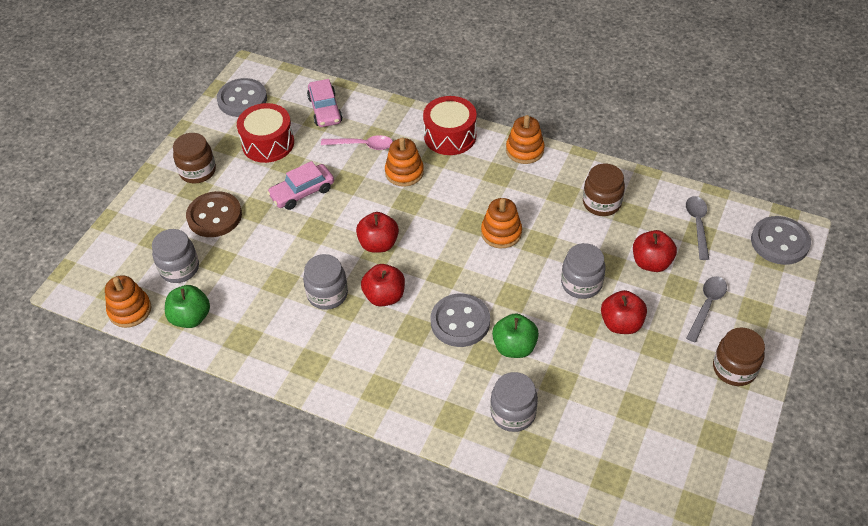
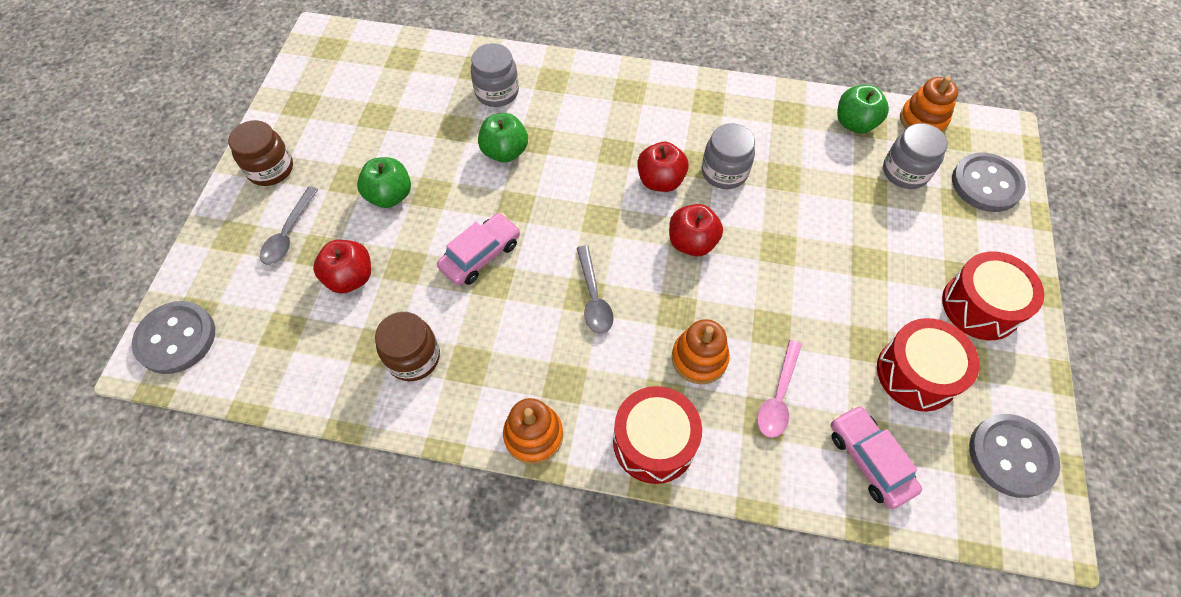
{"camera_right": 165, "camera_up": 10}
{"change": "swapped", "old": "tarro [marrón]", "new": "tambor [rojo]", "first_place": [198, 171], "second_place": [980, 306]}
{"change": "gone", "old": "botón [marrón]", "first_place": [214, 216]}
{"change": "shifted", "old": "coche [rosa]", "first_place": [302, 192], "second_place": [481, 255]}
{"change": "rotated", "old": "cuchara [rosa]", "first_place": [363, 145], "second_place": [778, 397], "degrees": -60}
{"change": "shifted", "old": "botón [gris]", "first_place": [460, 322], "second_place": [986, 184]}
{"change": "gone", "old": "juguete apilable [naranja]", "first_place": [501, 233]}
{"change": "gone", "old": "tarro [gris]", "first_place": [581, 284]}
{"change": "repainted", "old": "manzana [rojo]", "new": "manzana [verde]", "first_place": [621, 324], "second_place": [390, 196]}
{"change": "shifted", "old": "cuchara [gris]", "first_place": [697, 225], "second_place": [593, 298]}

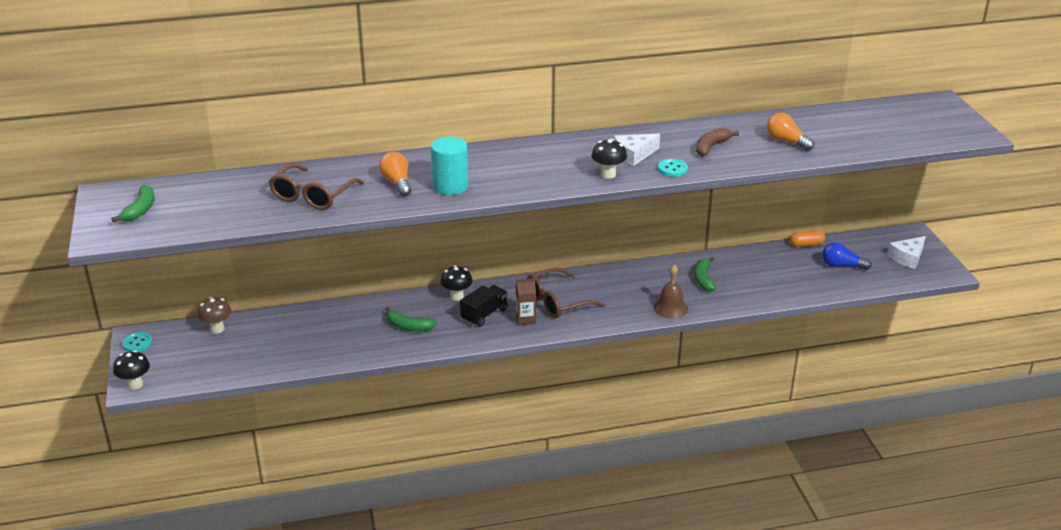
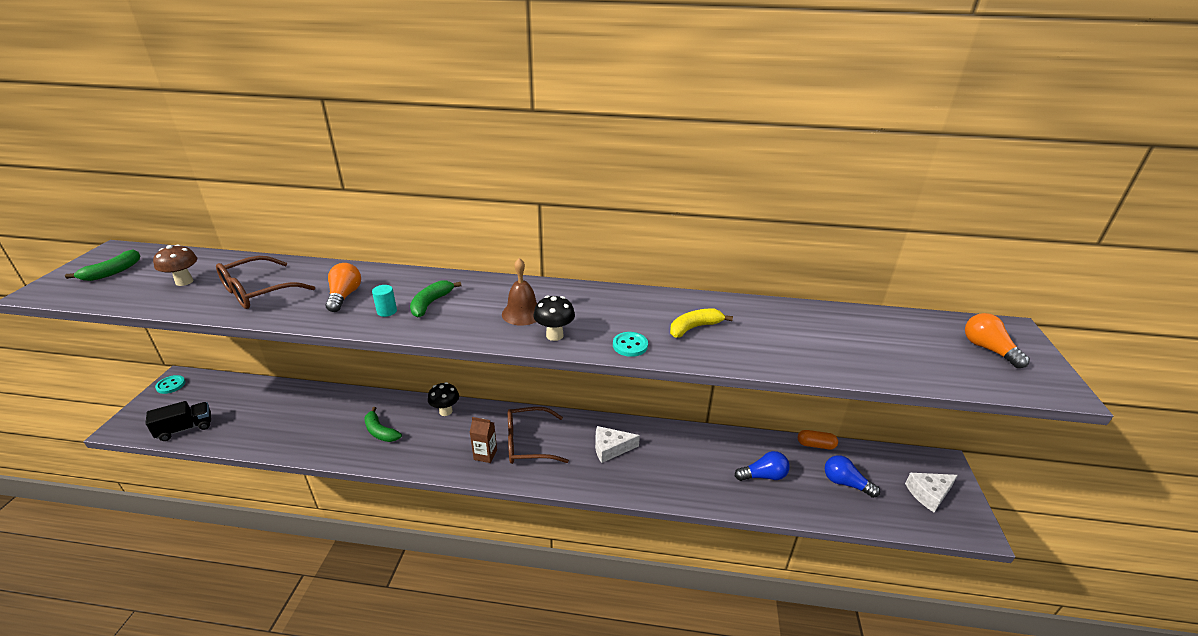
{"camera_right": 20, "camera_up": 0}
{"change": "gone", "old": "seta [negro]", "first_place": [135, 384]}
{"change": "shifted", "old": "seta [marrón]", "first_place": [217, 329], "second_place": [184, 282]}
{"change": "scaled", "old": "cilindro [turquesa]", "first_place": [450, 186], "second_place": [387, 311], "factor": 0.5}
{"change": "shifted", "old": "camión [negro]", "first_place": [484, 314], "second_place": [185, 428]}
{"change": "shifted", "old": "queso [blanco]", "first_place": [634, 155], "second_place": [611, 448]}
{"change": "shifted", "old": "campana [marrón]", "first_place": [670, 308], "second_place": [522, 313]}
{"change": "shifted", "old": "plátano [verde]", "first_place": [703, 279], "second_place": [431, 303]}
{"change": "repainted", "old": "plátano [marrón]", "new": "plátano [amarillo]", "first_place": [711, 147], "second_place": [694, 328]}
{"change": "shifted", "old": "bombilla [naranja]", "first_place": [786, 141], "second_place": [988, 349]}
{"change": "new", "new": "bombilla [azul]", "second_place": [763, 476]}

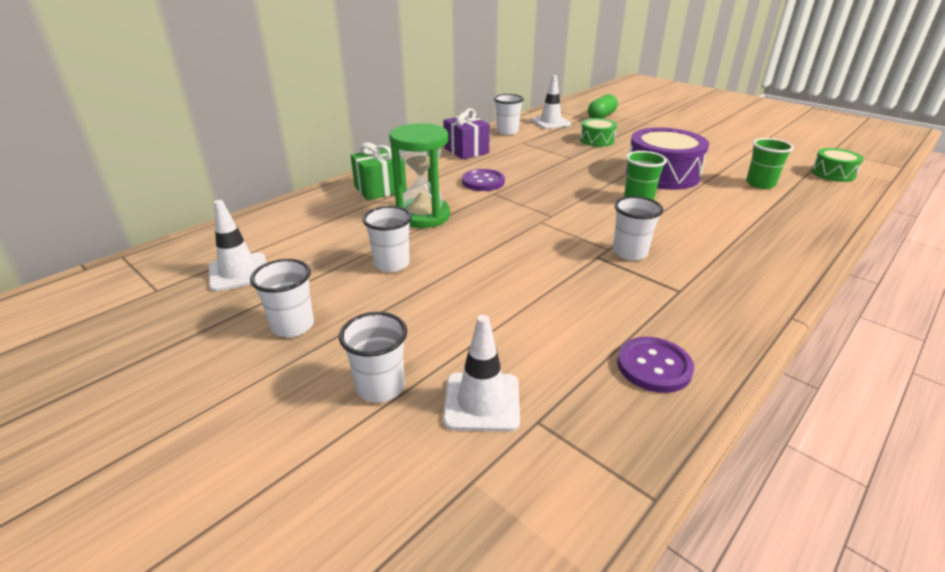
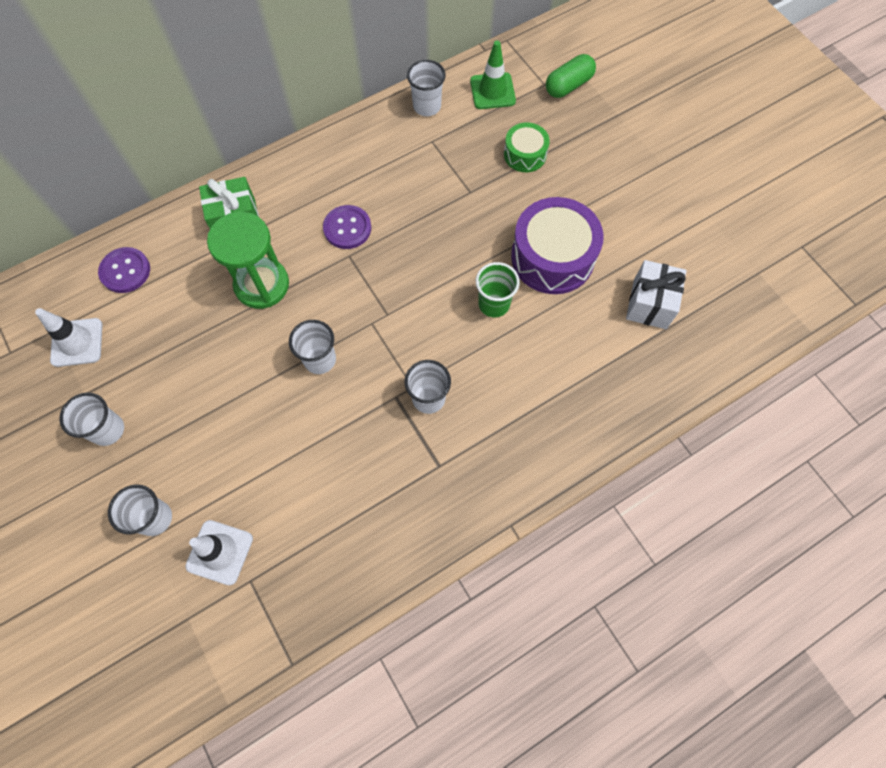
{"camera_right": 15, "camera_up": 35}
{"change": "shifted", "old": "vaso [blanco]", "first_place": [391, 264], "second_place": [320, 360]}
{"change": "gone", "old": "regalo [morado]", "first_place": [466, 151]}
{"change": "repainted", "old": "cono de tráfico [blanco]", "new": "cono de tráfico [verde]", "first_place": [550, 122], "second_place": [492, 91]}
{"change": "shifted", "old": "botón [morado]", "first_place": [654, 366], "second_place": [125, 271]}
{"change": "swapped", "old": "vaso [verde]", "new": "regalo [blanco]", "first_place": [760, 184], "second_place": [649, 304]}
{"change": "gone", "old": "tambor [verde]", "first_place": [833, 173]}

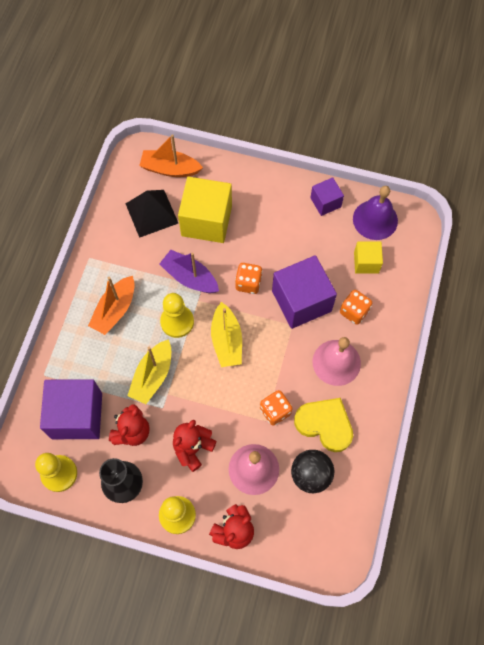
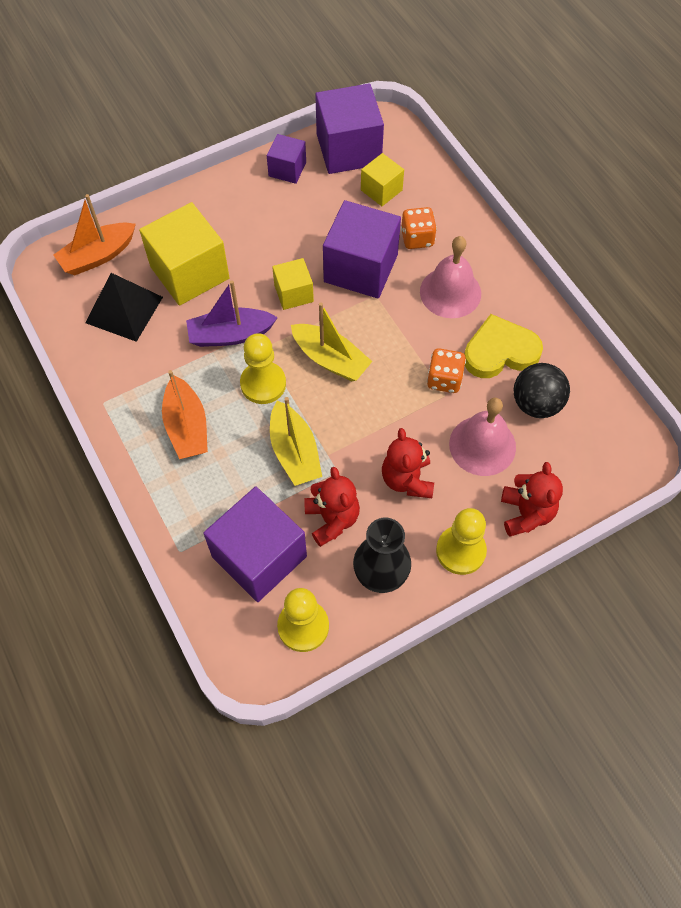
{"camera_right": -45, "camera_up": -5}
{"change": "swapped", "old": "dado [naranja]", "new": "cubo [amarillo]", "first_place": [248, 283], "second_place": [293, 293]}
{"change": "swapped", "old": "campana [morado]", "new": "cubo [morado]", "first_place": [375, 219], "second_place": [348, 149]}

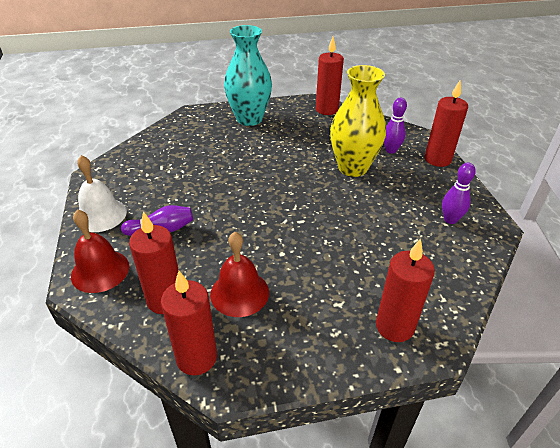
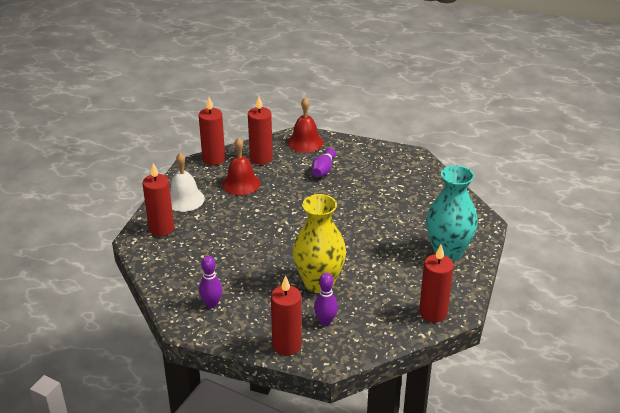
{"camera_right": 120, "camera_up": -5}
{"change": "shifted", "old": "campana [blanco]", "first_place": [101, 215], "second_place": [184, 199]}

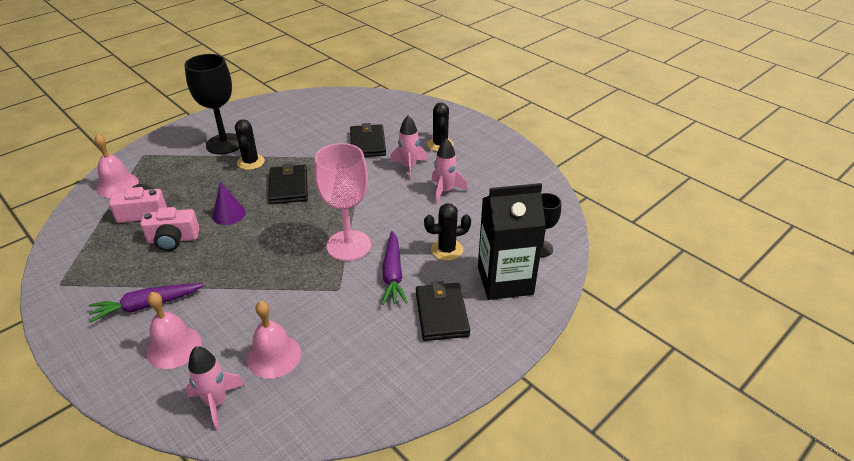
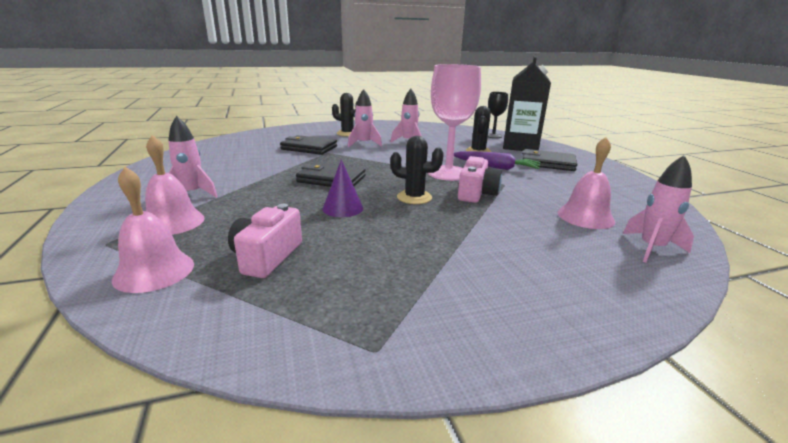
{"camera_right": -65, "camera_up": -15}
{"change": "gone", "old": "zanahoria [morado]", "first_place": [147, 305]}
{"change": "shifted", "old": "cámara [rosa]", "first_place": [173, 239], "second_place": [476, 193]}
{"change": "shifted", "old": "campana [rosa]", "first_place": [174, 347], "second_place": [173, 222]}
{"change": "swapped", "old": "copa [negro]", "new": "cohete [rosa]", "first_place": [224, 144], "second_place": [192, 194]}
{"change": "shifted", "old": "cactus [negro]", "first_place": [251, 162], "second_place": [414, 197]}

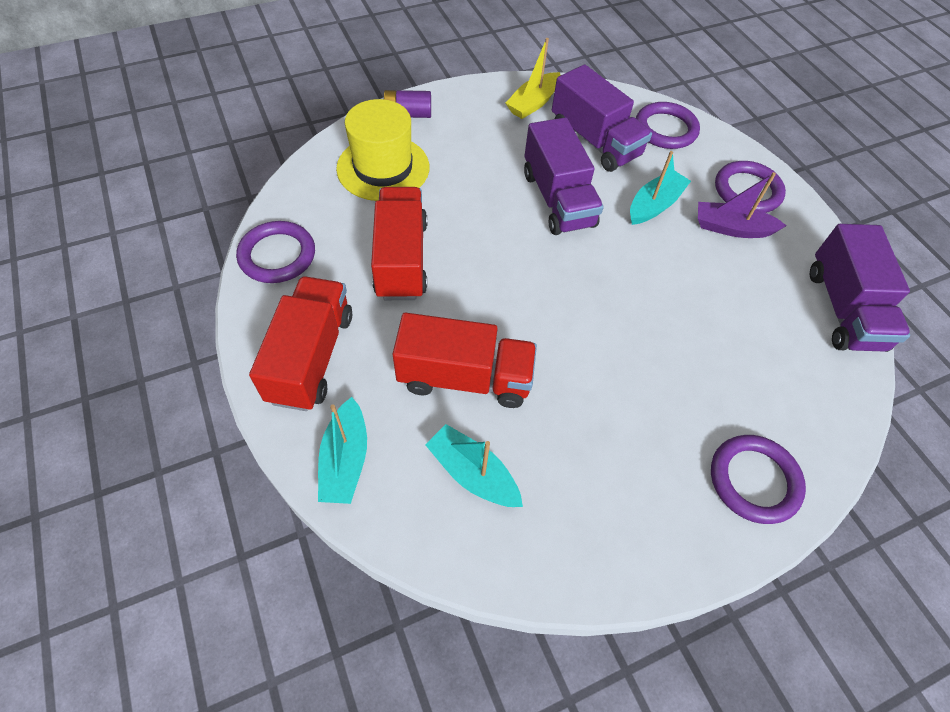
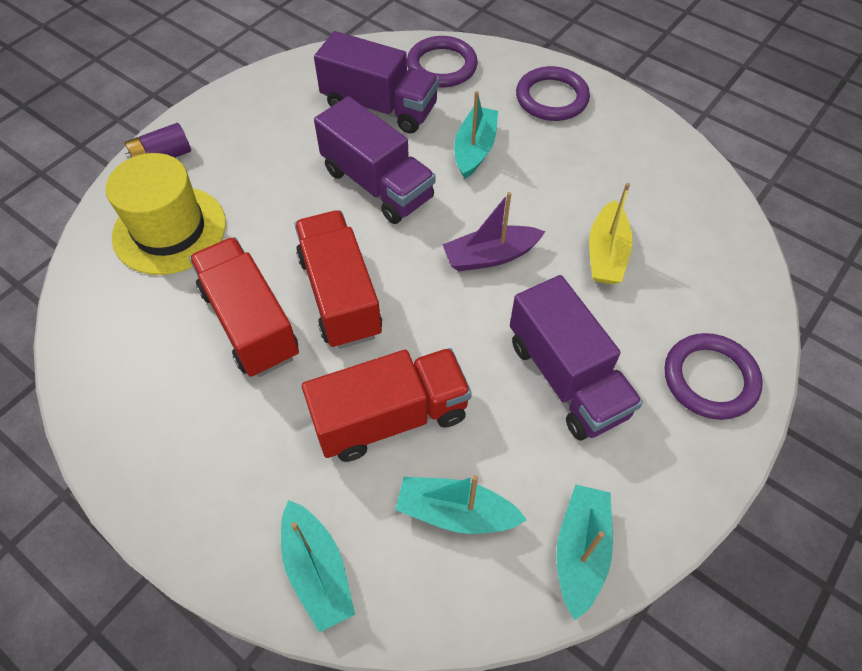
{"camera_right": -25, "camera_up": 0}
{"change": "gone", "old": "anillo [morado]", "first_place": [277, 255]}
{"change": "shifted", "old": "camión [rojo]", "first_place": [311, 357], "second_place": [340, 295]}
{"change": "shifted", "old": "barco [amarillo]", "first_place": [533, 103], "second_place": [606, 253]}
{"change": "shifted", "old": "barco [morado]", "first_place": [731, 228], "second_place": [490, 256]}
{"change": "shifted", "old": "camión [morado]", "first_place": [843, 309], "second_place": [566, 378]}
{"change": "new", "new": "barco [turquesa]", "second_place": [580, 552]}

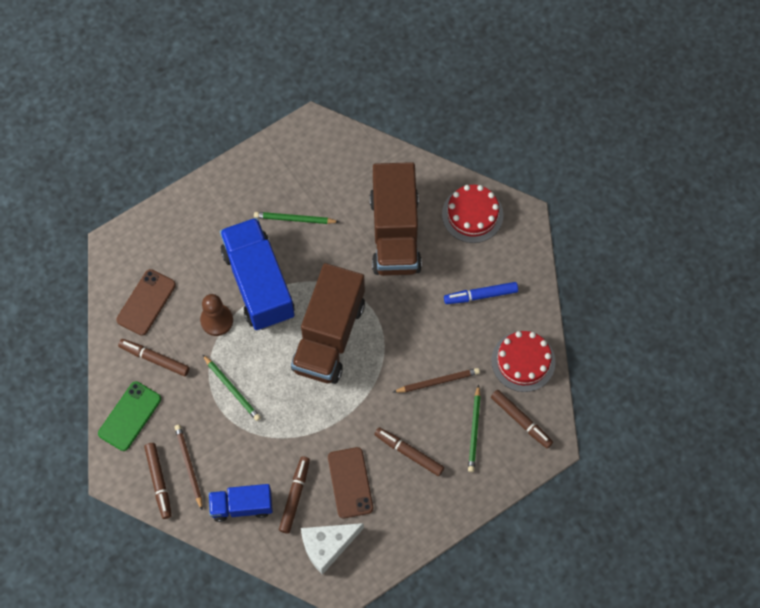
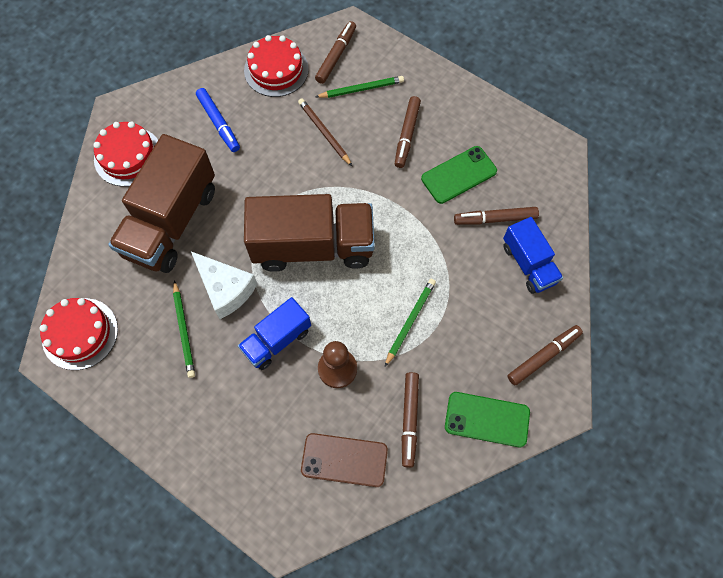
{"camera_right": -110, "camera_up": 0}
{"change": "gone", "old": "lápiz [marrón]", "first_place": [189, 466]}
{"change": "scaled", "old": "camión [azul]", "first_place": [258, 283], "second_place": [277, 340], "factor": 0.55}
{"change": "shifted", "old": "queso [blanco]", "first_place": [327, 546], "second_place": [226, 289]}
{"change": "repainted", "old": "móvil [marrón]", "new": "móvil [verde]", "first_place": [350, 482], "second_place": [459, 175]}
{"change": "rotated", "old": "camión [marrón]", "first_place": [395, 233], "second_place": [171, 222], "degrees": 135}
{"change": "new", "new": "tarta [rojo]", "second_place": [80, 333]}

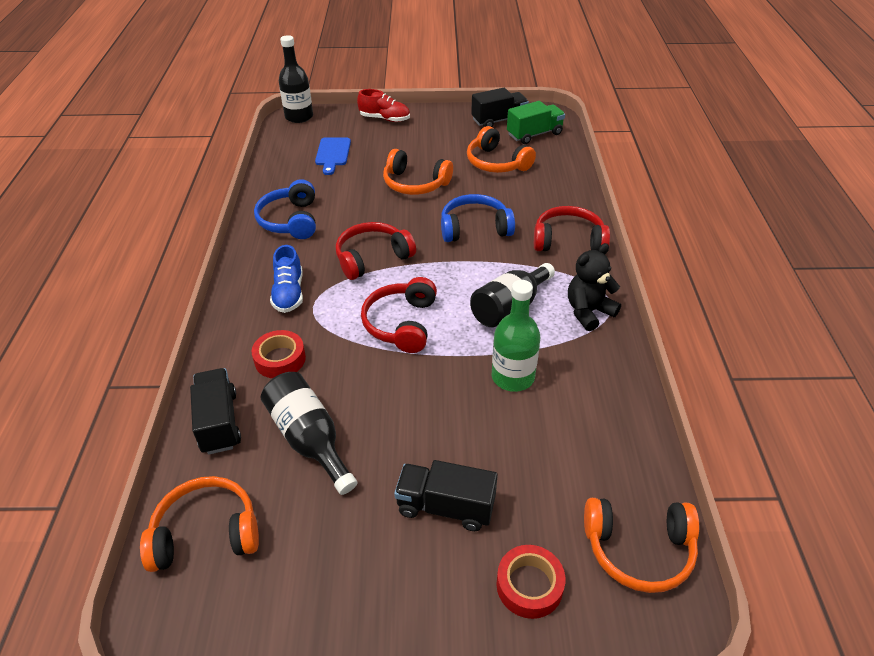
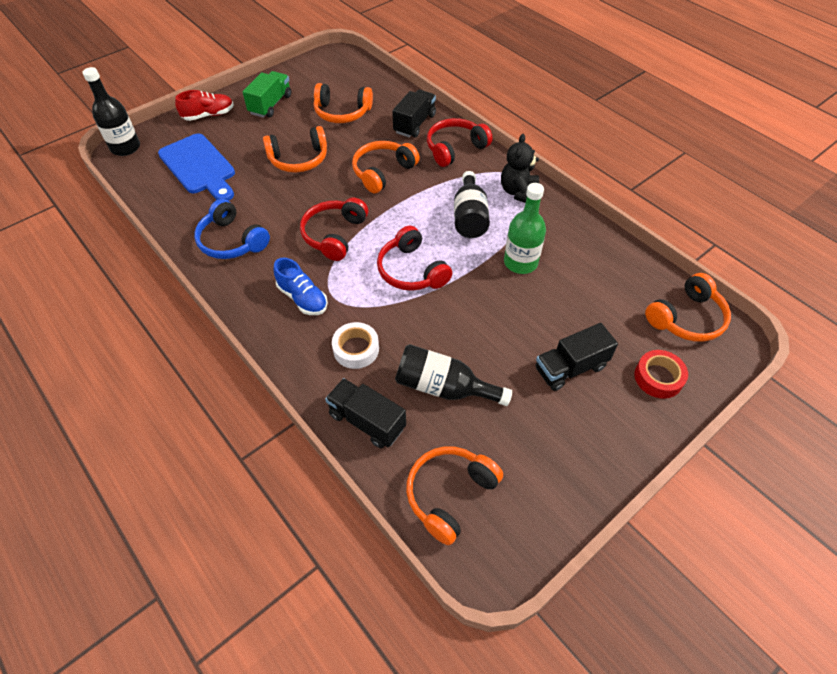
{"camera_right": -40, "camera_up": 10}
{"change": "repainted", "old": "cinta adhesiva [rojo]", "new": "cinta adhesiva [blanco]", "first_place": [280, 359], "second_place": [356, 349]}
{"change": "scaled", "old": "tabla de cortar [azul]", "first_place": [332, 154], "second_place": [199, 167], "factor": 1.64}
{"change": "repainted", "old": "auriculares [azul]", "new": "auriculares [naranja]", "first_place": [474, 228], "second_place": [383, 172]}
{"change": "shifted", "old": "camión [negro]", "first_place": [499, 120], "second_place": [414, 124]}
{"change": "shifted", "old": "camión [verde]", "first_place": [534, 134], "second_place": [270, 105]}

